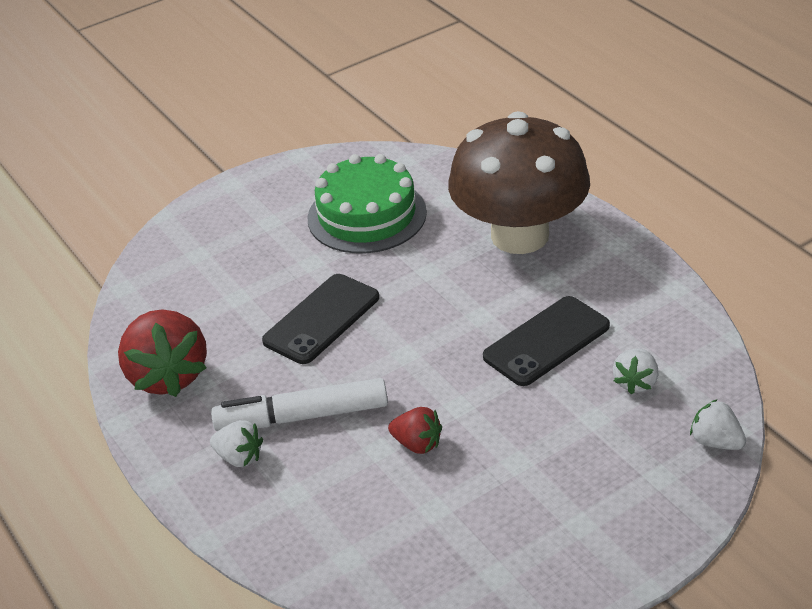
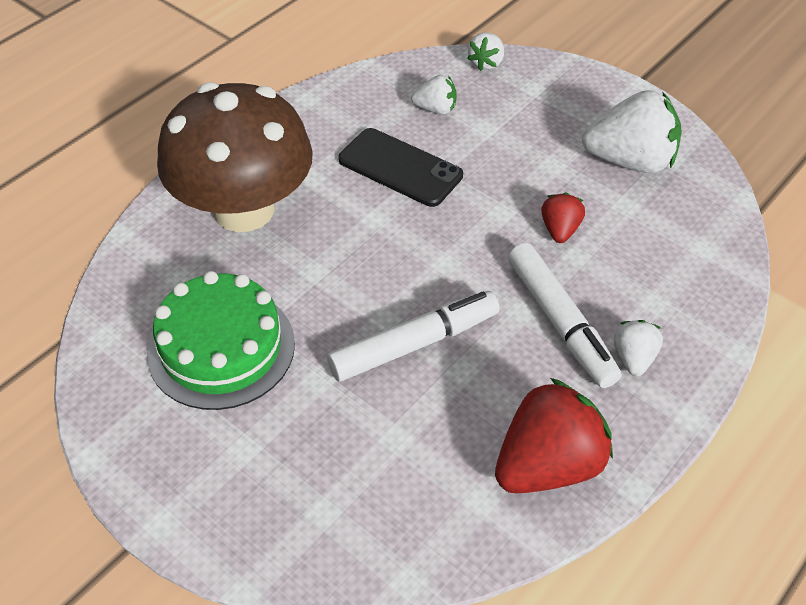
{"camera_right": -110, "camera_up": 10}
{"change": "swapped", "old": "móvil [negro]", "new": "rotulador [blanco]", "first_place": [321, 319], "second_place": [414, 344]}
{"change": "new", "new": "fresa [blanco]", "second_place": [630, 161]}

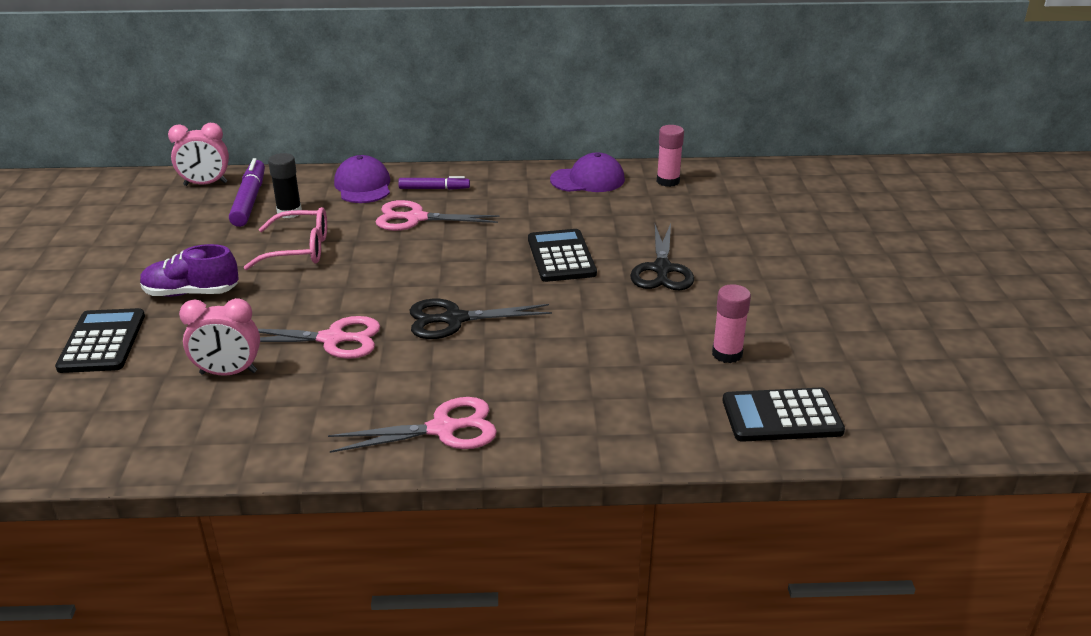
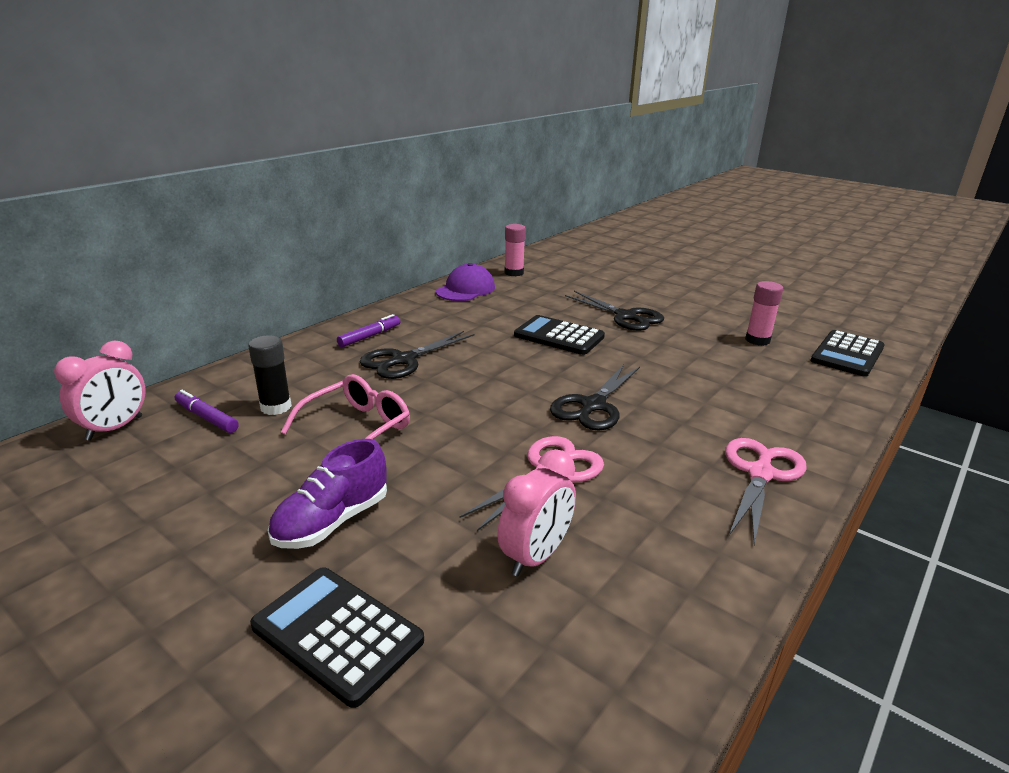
{"camera_right": -50, "camera_up": -5}
{"change": "scaled", "old": "rotulador [morado]", "first_place": [249, 200], "second_place": [206, 418], "factor": 0.62}
{"change": "gone", "old": "gorra [morado]", "first_place": [363, 186]}
{"change": "repainted", "old": "tijeras [rosa]", "new": "tijeras [negro]", "first_place": [416, 218], "second_place": [403, 360]}

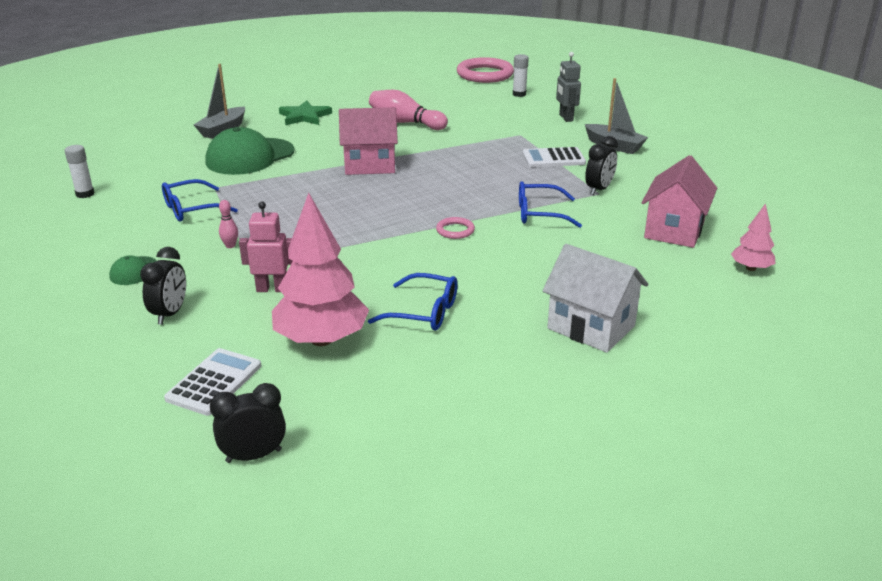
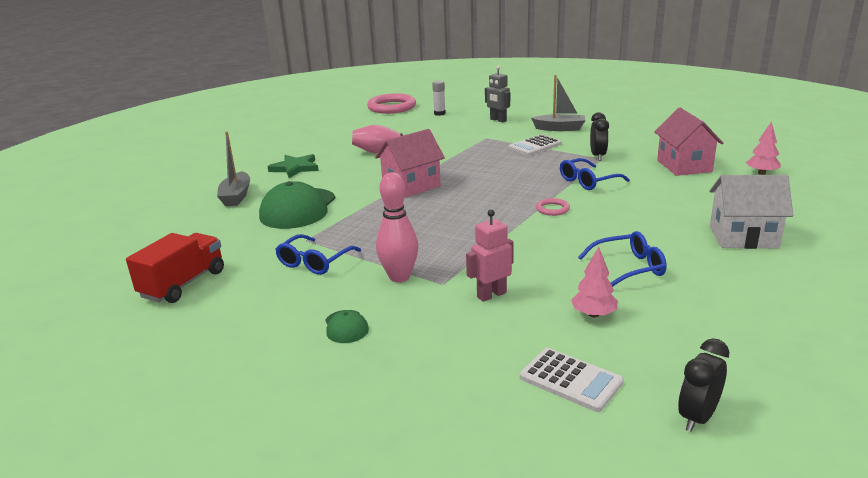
{"camera_right": -30, "camera_up": -5}
{"change": "swapped", "old": "barra de pegamento [blanco]", "new": "camión [rojo]", "first_place": [85, 194], "second_place": [183, 284]}
{"change": "gone", "old": "despertador [negro]", "first_place": [170, 314]}
{"change": "rotated", "old": "calculadora [blanco]", "first_place": [214, 382], "second_place": [570, 380], "degrees": 135}
{"change": "scaled", "old": "bolo [rosa]", "first_place": [230, 246], "second_place": [399, 277], "factor": 2.22}
{"change": "scaled", "old": "árbol [rosa]", "first_place": [322, 339], "second_place": [593, 314], "factor": 0.51}

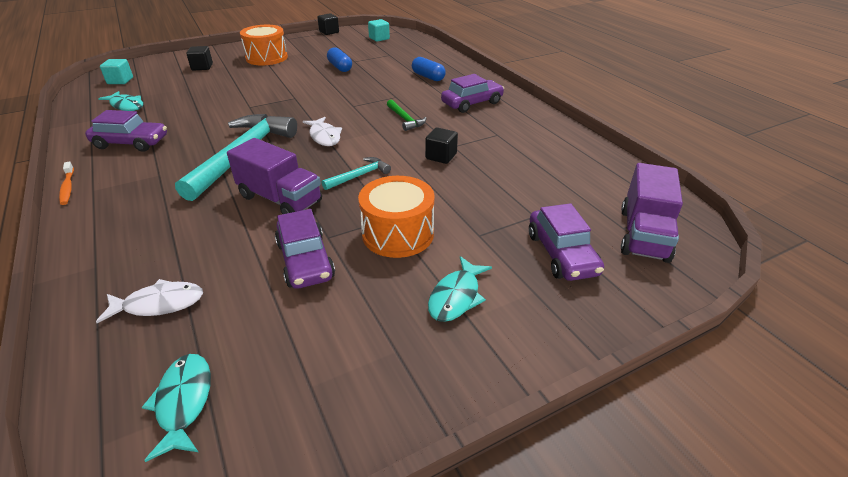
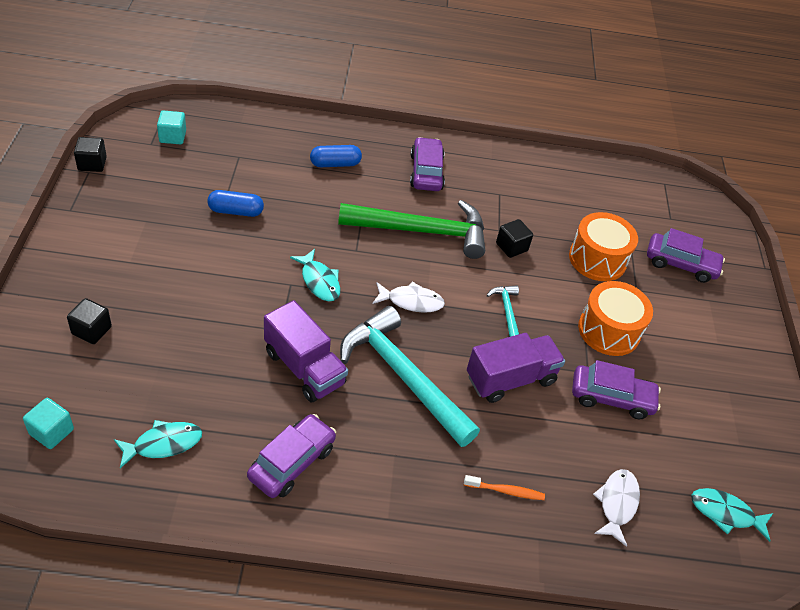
{"camera_right": -65, "camera_up": 10}
{"change": "shifted", "old": "cepillo de dientes [naranja]", "first_place": [68, 187], "second_place": [506, 491]}
{"change": "shifted", "old": "tambor [naranja]", "first_place": [266, 58], "second_place": [597, 259]}
{"change": "scaled", "old": "martillo [verde]", "first_place": [405, 119], "second_place": [422, 231], "factor": 2.23}
{"change": "shifted", "old": "pez [turquesa]", "first_place": [456, 297], "second_place": [319, 281]}
{"change": "shifted", "old": "camión [morado]", "first_place": [643, 234], "second_place": [304, 368]}

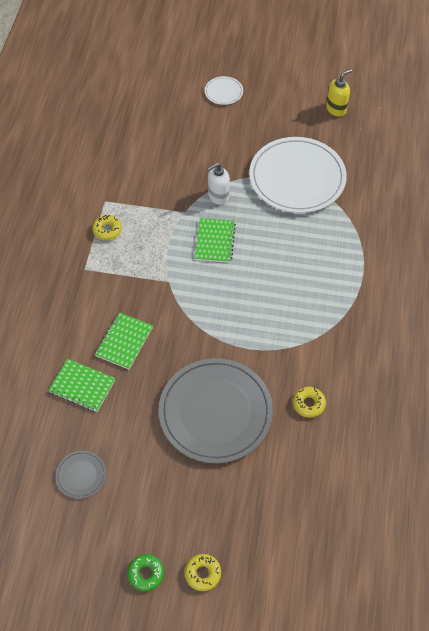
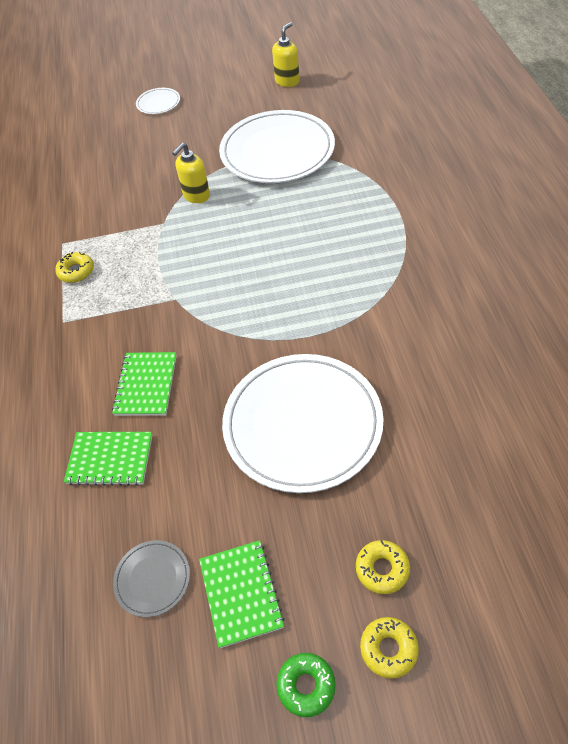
{"camera_right": -15, "camera_up": -5}
{"change": "repainted", "old": "plato [gris]", "new": "plato [blanco]", "first_place": [215, 412], "second_place": [302, 424]}
{"change": "shifted", "old": "cuaderno [verde]", "first_place": [215, 241], "second_place": [241, 593]}
{"change": "repainted", "old": "dispensador de jabón [blanco]", "new": "dispensador de jabón [amarillo]", "first_place": [218, 196], "second_place": [196, 196]}
{"change": "shifted", "old": "rosquilla [amarillo]", "first_place": [308, 404], "second_place": [382, 569]}

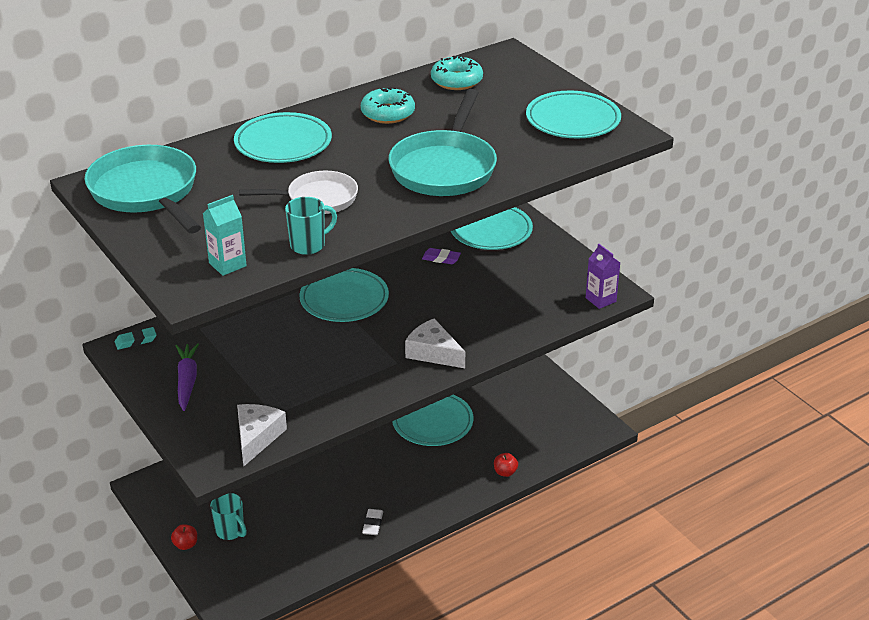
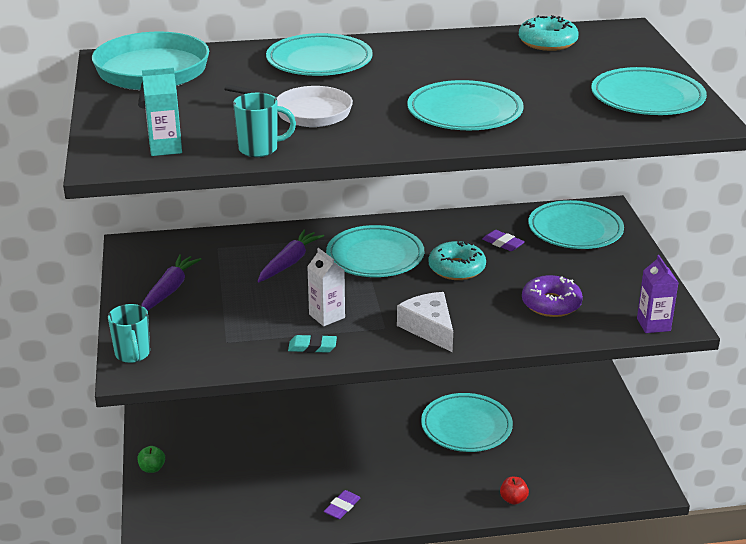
{"camera_right": 25, "camera_up": -5}
{"change": "shifted", "old": "goma de borrar [turquesa]", "first_place": [136, 341], "second_place": [312, 347]}
{"change": "repainted", "old": "manzana [rojo]", "new": "manzana [verde]", "first_place": [185, 545], "second_place": [152, 468]}
{"change": "shifted", "old": "taza [turquesa]", "first_place": [230, 531], "second_place": [133, 354]}
{"change": "gone", "old": "queso [blanco]", "first_place": [257, 437]}
{"change": "shifted", "old": "rosquilla [turquesa]", "first_place": [388, 113], "second_place": [456, 268]}
{"change": "repainted", "old": "goma de borrar [blanco]", "new": "goma de borrar [morado]", "first_place": [372, 524], "second_place": [342, 507]}
{"change": "swapped", "old": "sartén [turquesa]", "new": "plato [turquesa]", "first_place": [445, 168], "second_place": [464, 112]}
{"change": "new", "new": "zanahoria [morado]", "second_place": [289, 263]}
{"change": "new", "new": "cartón de leche [blanco]", "second_place": [327, 316]}
{"change": "new", "new": "rosquilla [morado]", "second_place": [551, 304]}

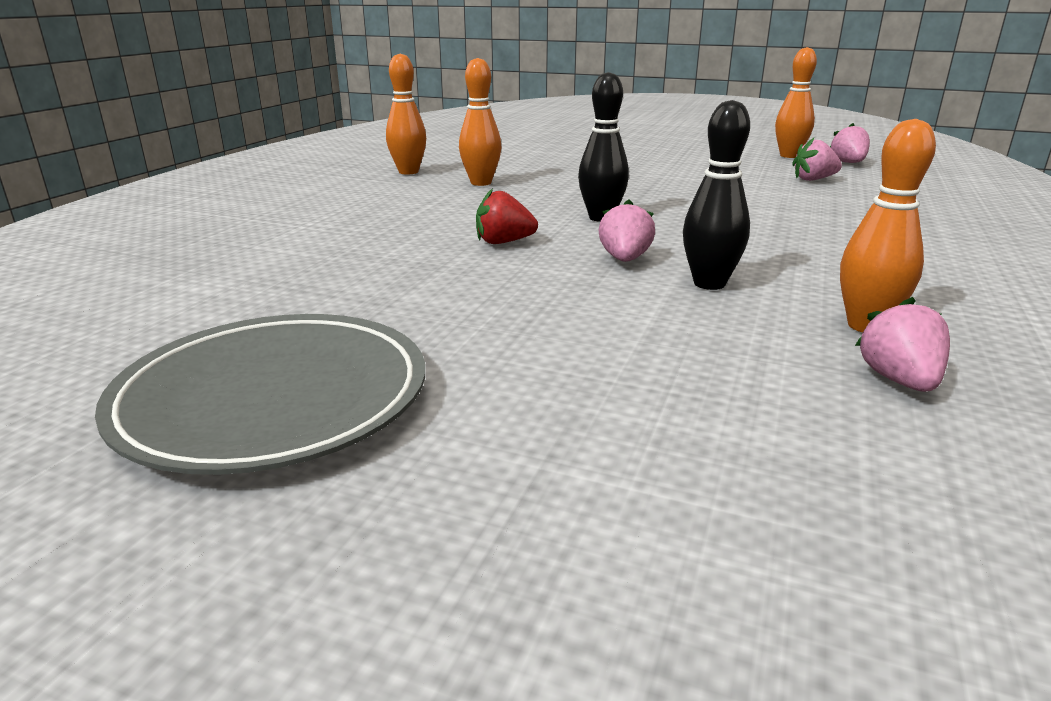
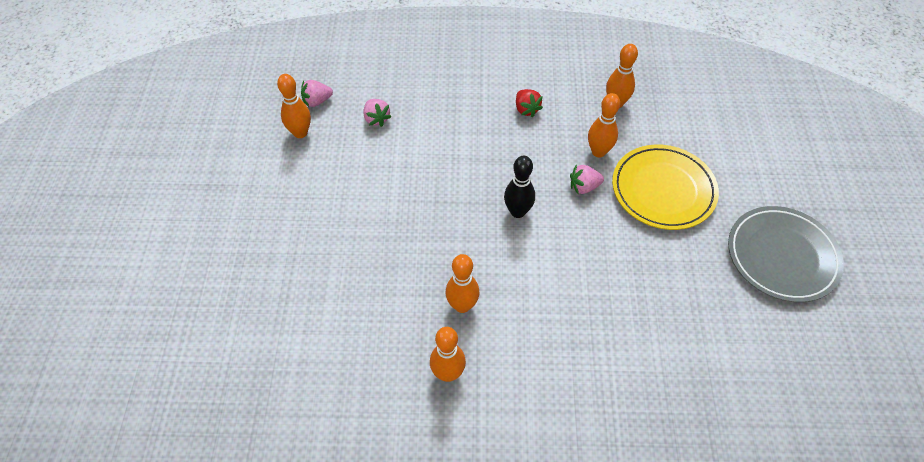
{"camera_right": -110, "camera_up": 30}
{"change": "shifted", "old": "fresa [rojo]", "first_place": [503, 242], "second_place": [526, 109]}
{"change": "repainted", "old": "bolo [negro]", "new": "bolo [naranja]", "first_place": [709, 284], "second_place": [598, 152]}
{"change": "gone", "old": "fresa [rosa]", "first_place": [899, 380]}
{"change": "new", "new": "plato [amarillo]", "second_place": [663, 190]}

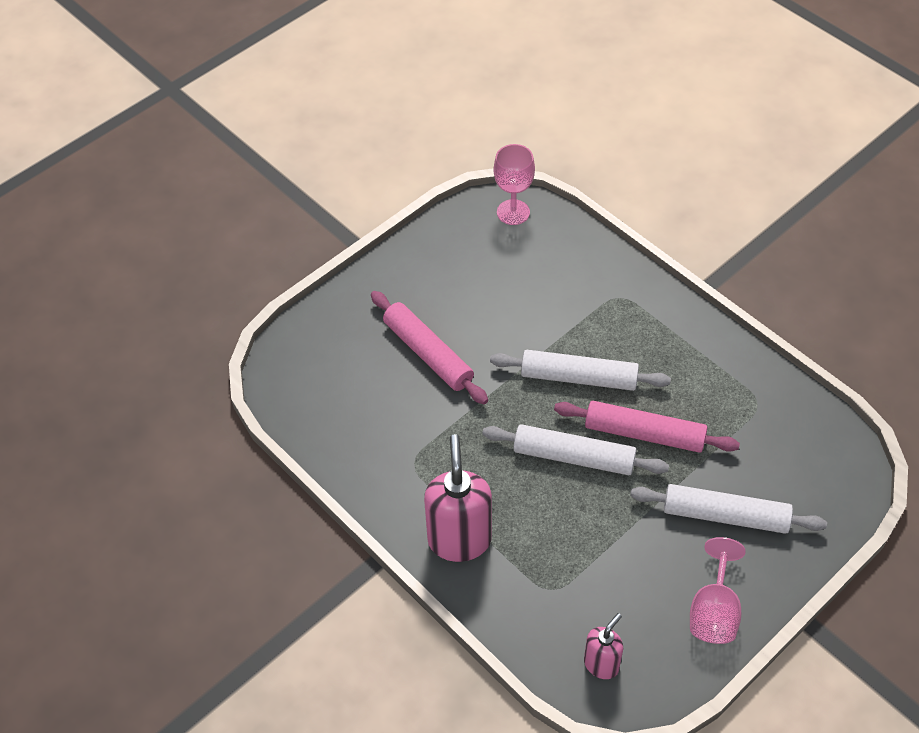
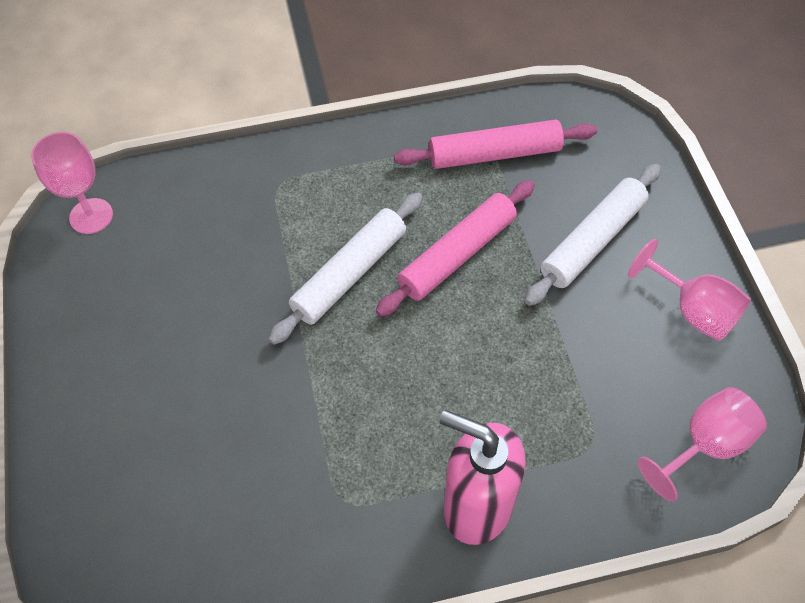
{"camera_right": -60, "camera_up": 5}
{"change": "shifted", "old": "rodillo [rosa]", "first_place": [428, 353], "second_place": [494, 154]}
{"change": "gone", "old": "rodillo [blanco]", "first_place": [574, 457]}
{"change": "swapped", "old": "dispensador de jabón [rosa]", "new": "copa [rosa]", "first_place": [601, 664], "second_place": [705, 445]}

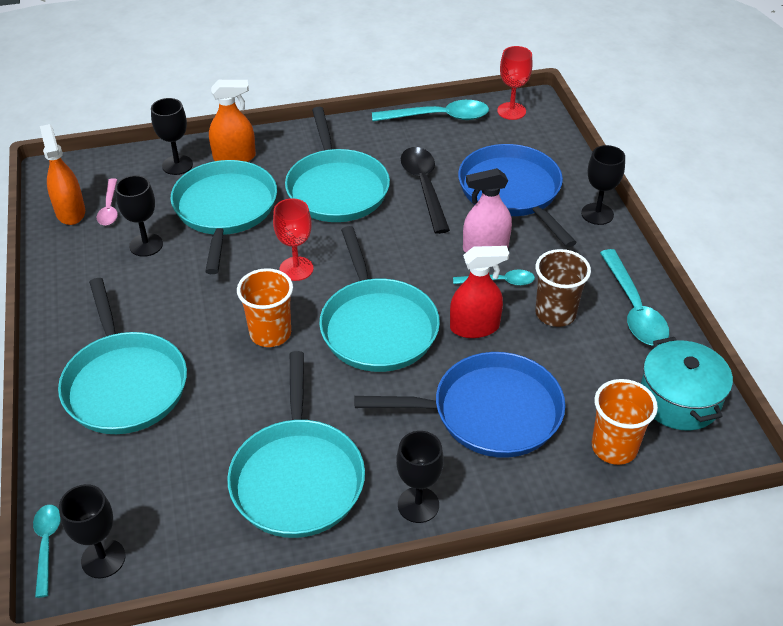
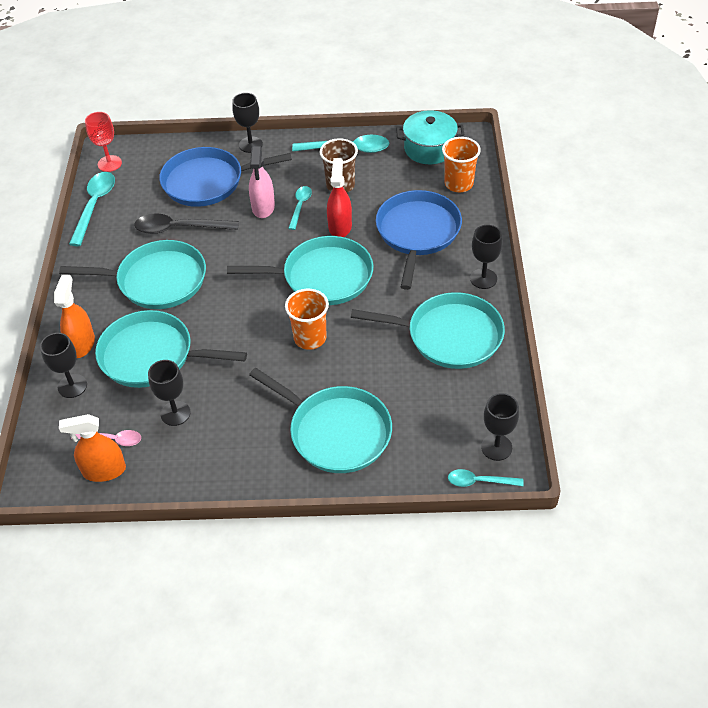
{"camera_right": -75, "camera_up": 5}
{"change": "rotated", "old": "sartén [turquesa]", "first_place": [124, 384], "second_place": [336, 432], "degrees": 45}
{"change": "gone", "old": "copa [rojo]", "first_place": [296, 269]}

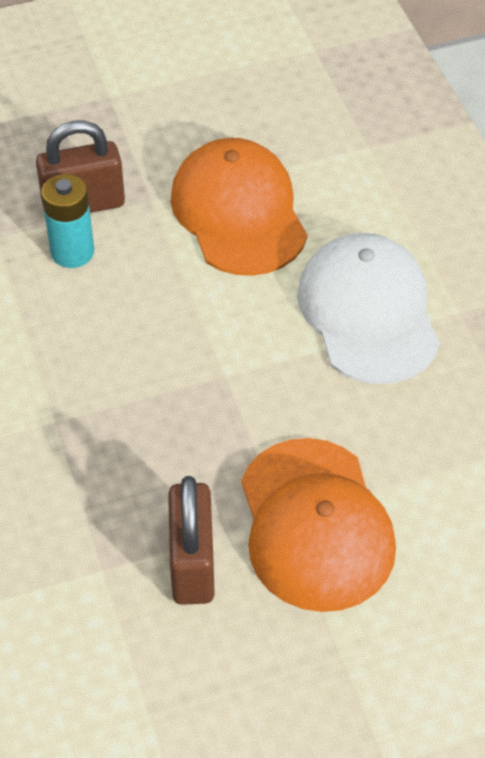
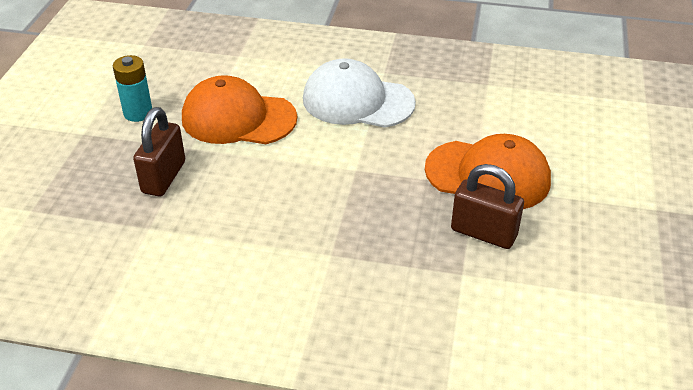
{"camera_right": -60, "camera_up": -10}
{"change": "shifted", "old": "pila [turquesa]", "first_place": [72, 252], "second_place": [138, 113]}

